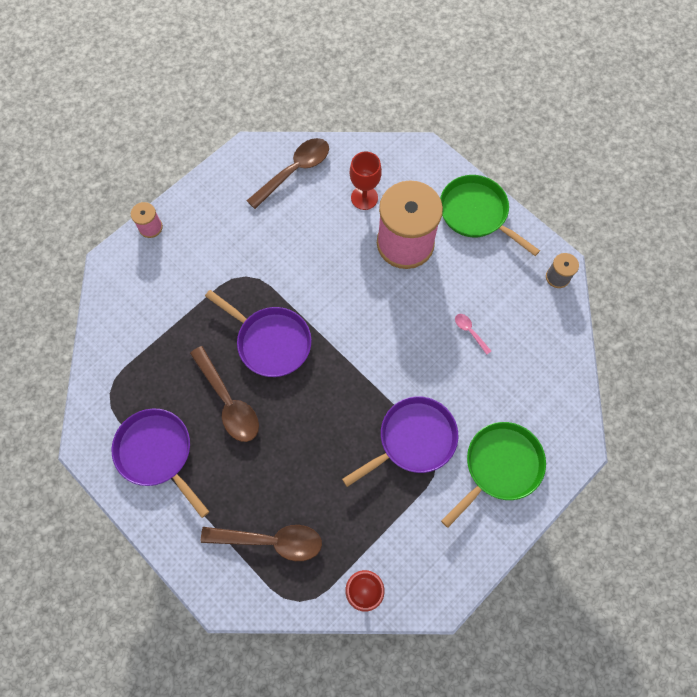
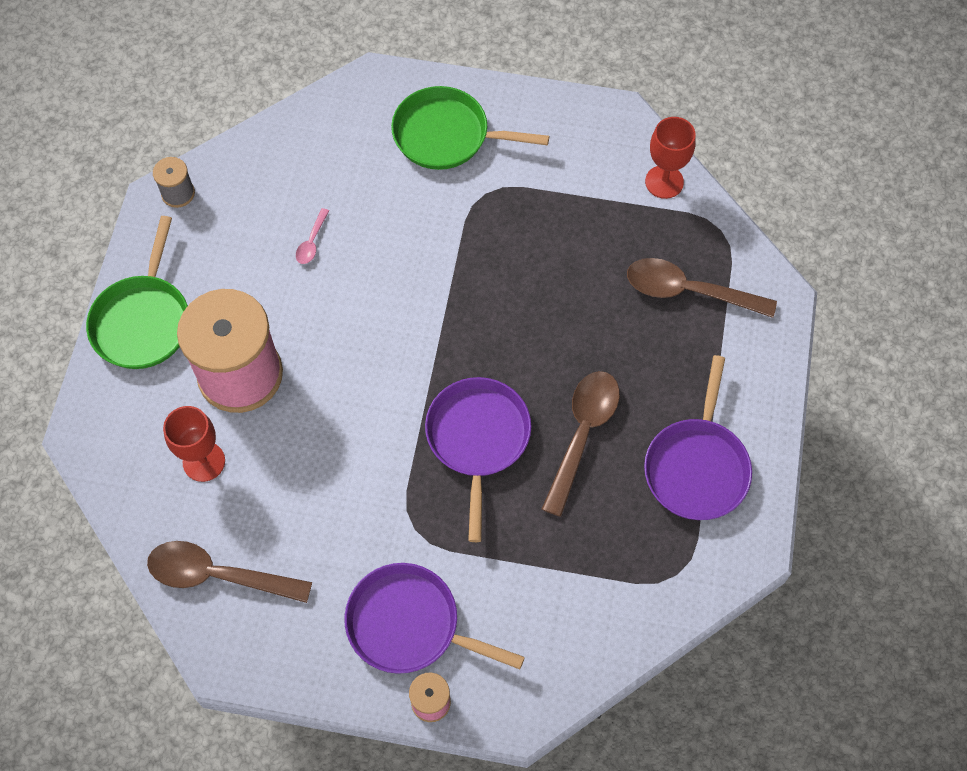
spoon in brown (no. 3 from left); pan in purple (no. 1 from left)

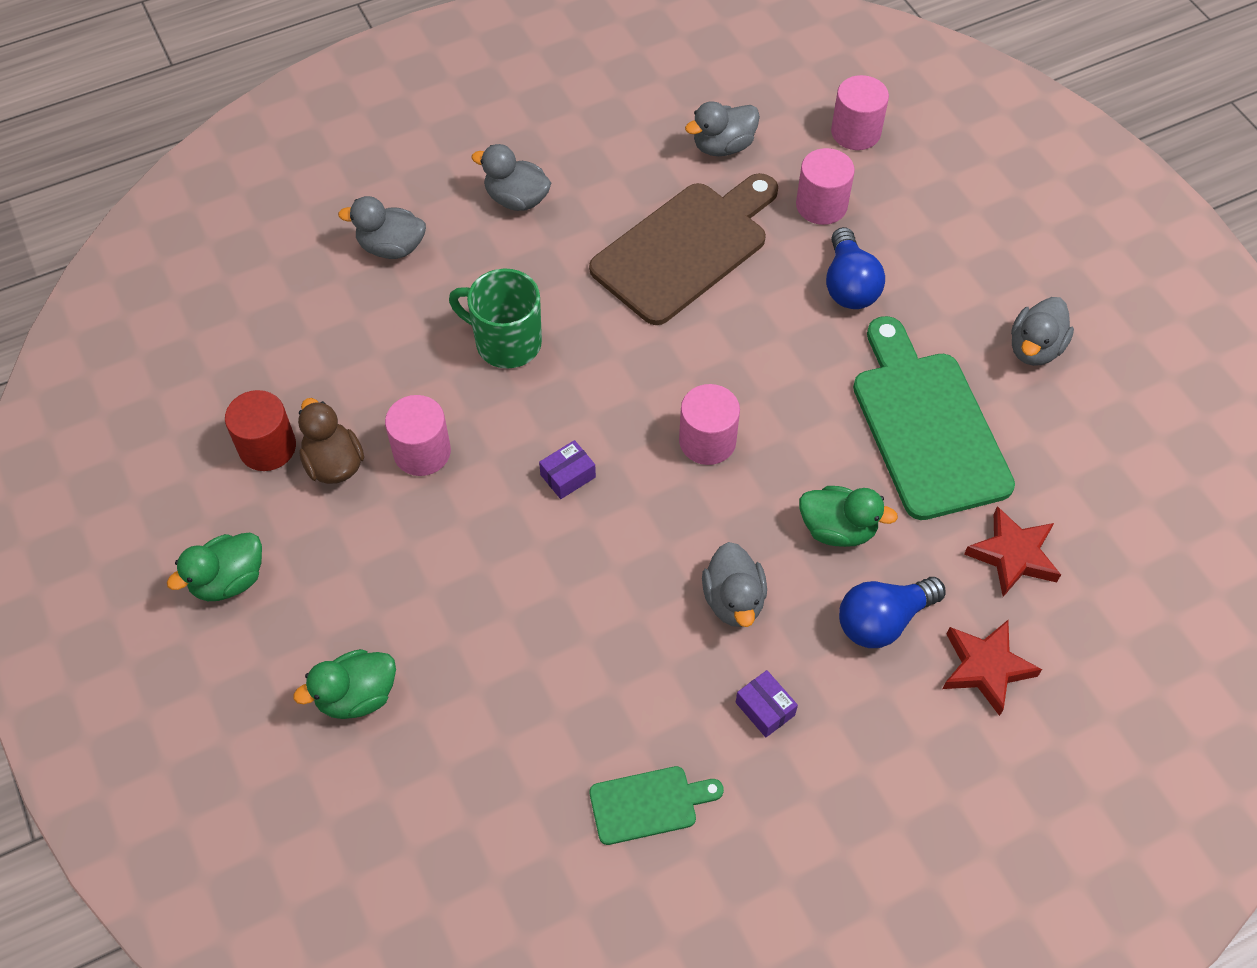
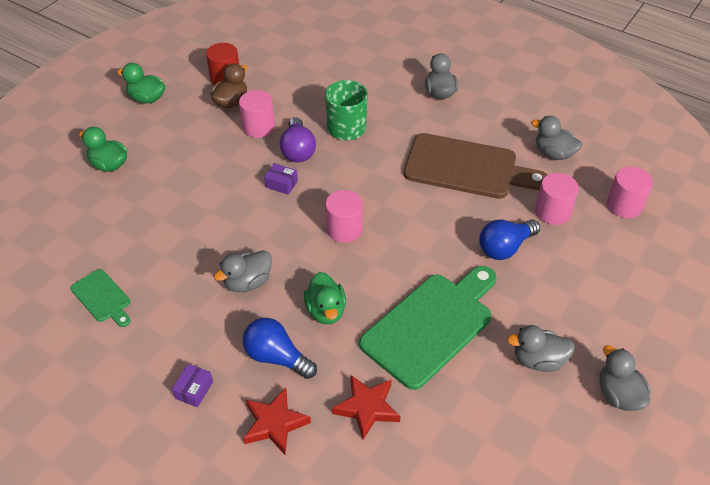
duck in grey (no. 5 from left); box in purple (no. 1 from left); light bulb in purple

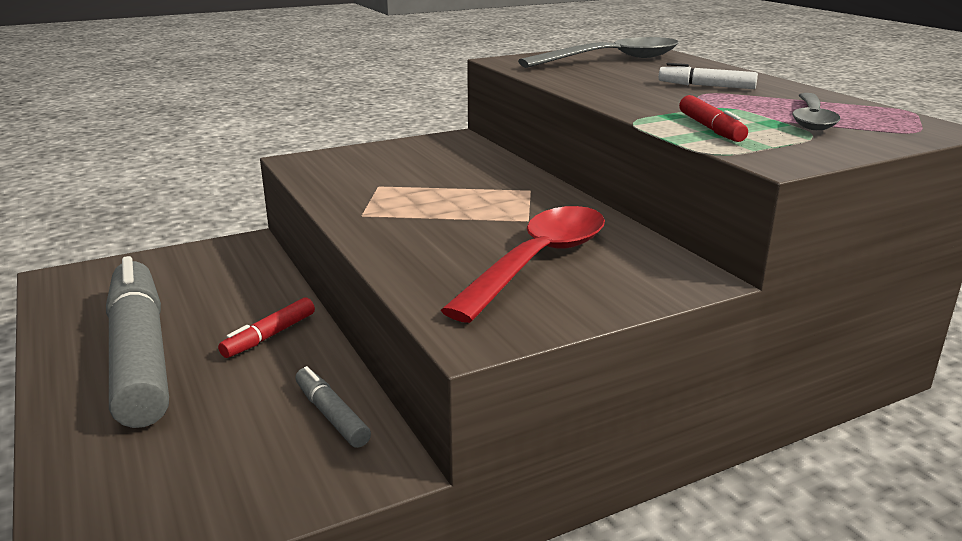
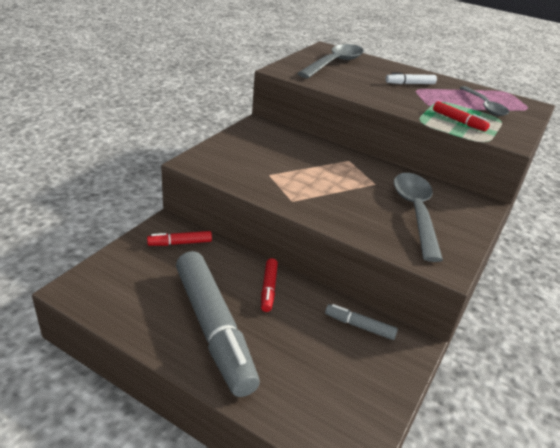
marker in grey (no. 1 from left); spoon in grey (no. 2 from left); marker in red (no. 1 from left)

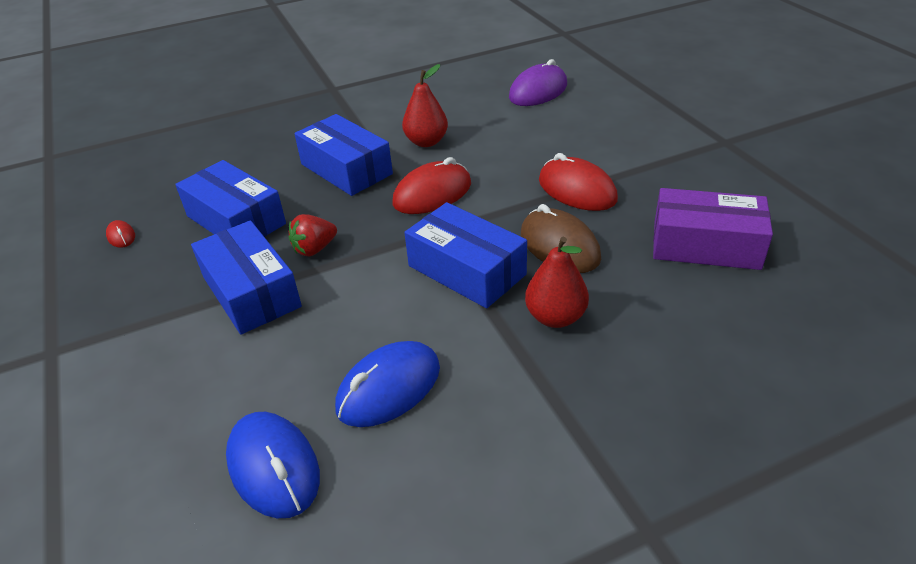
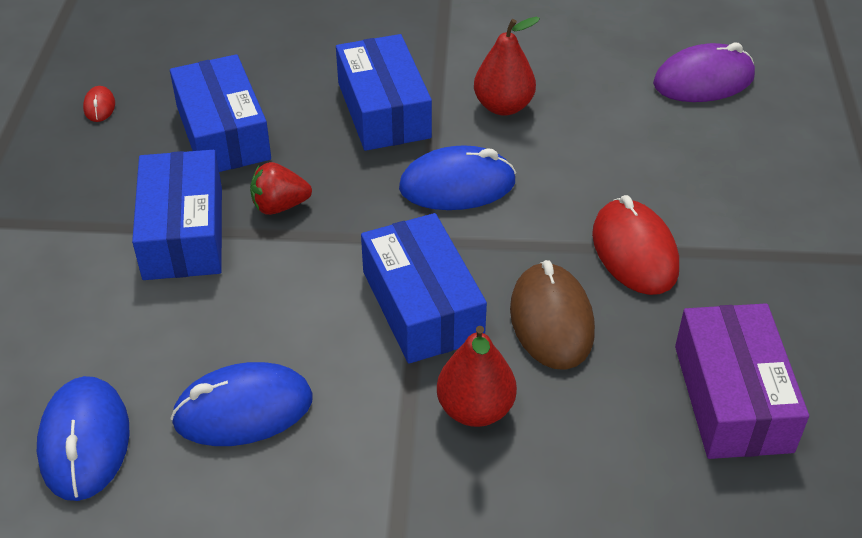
mouse in blue (no. 3 from left); box in purple

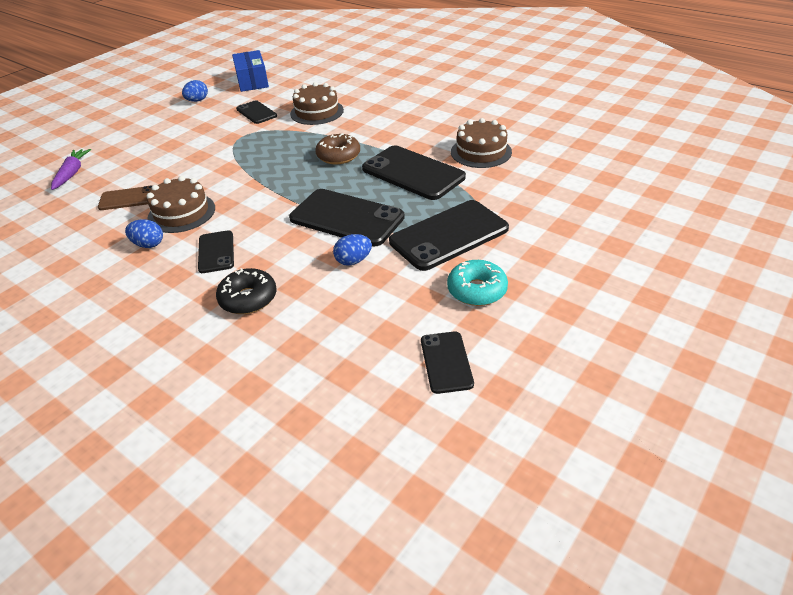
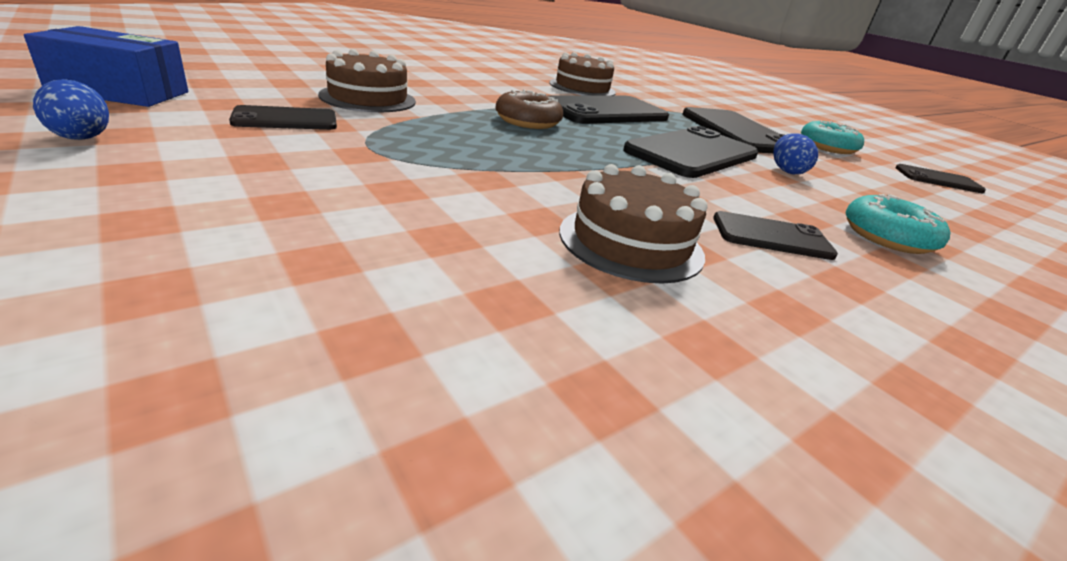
carrot in purple; phone in brown; egg in blue (no. 1 from left in the first image); donut in turquoise (no. 2 from left)

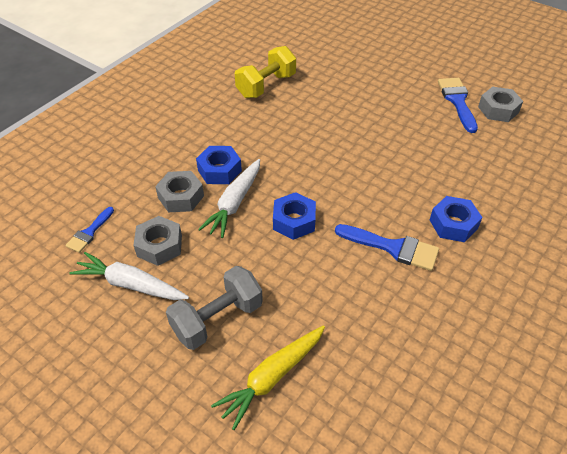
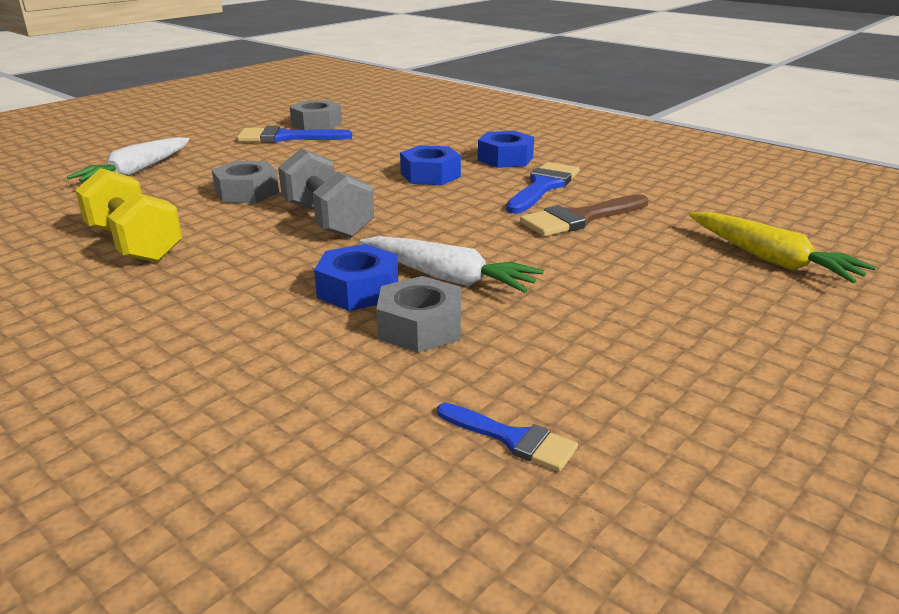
carrot in white (no. 1 from left); nut in grey (no. 1 from left); dumbbell in grey; nut in blue (no. 2 from left); brush in brown

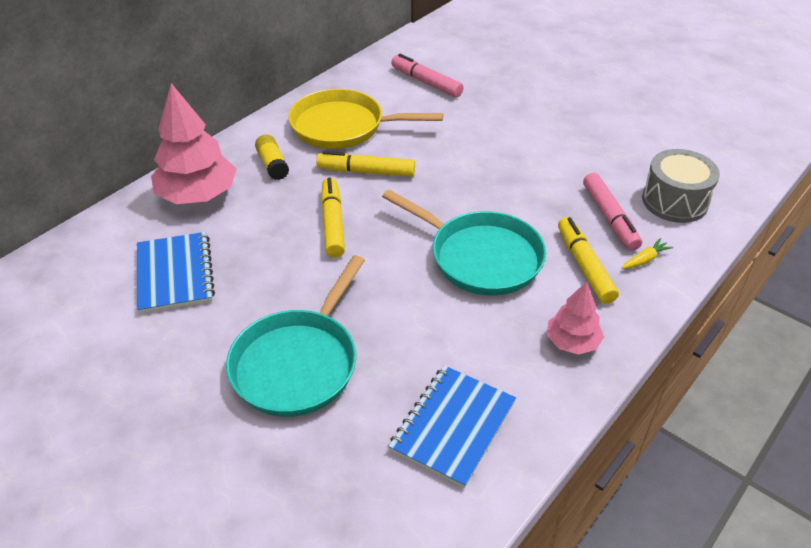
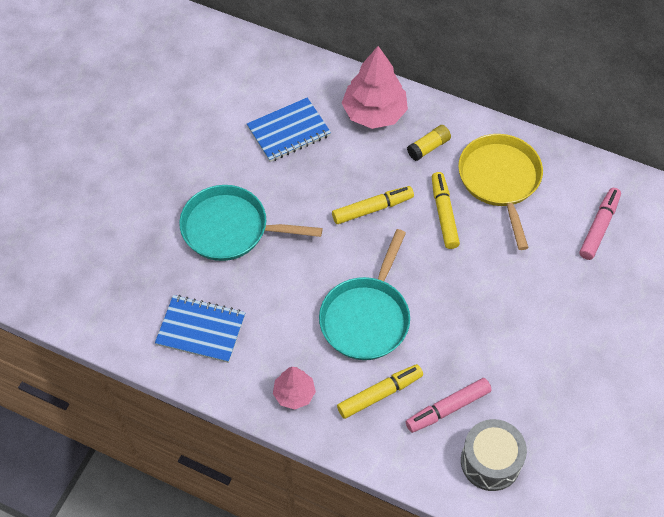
carrot in yellow

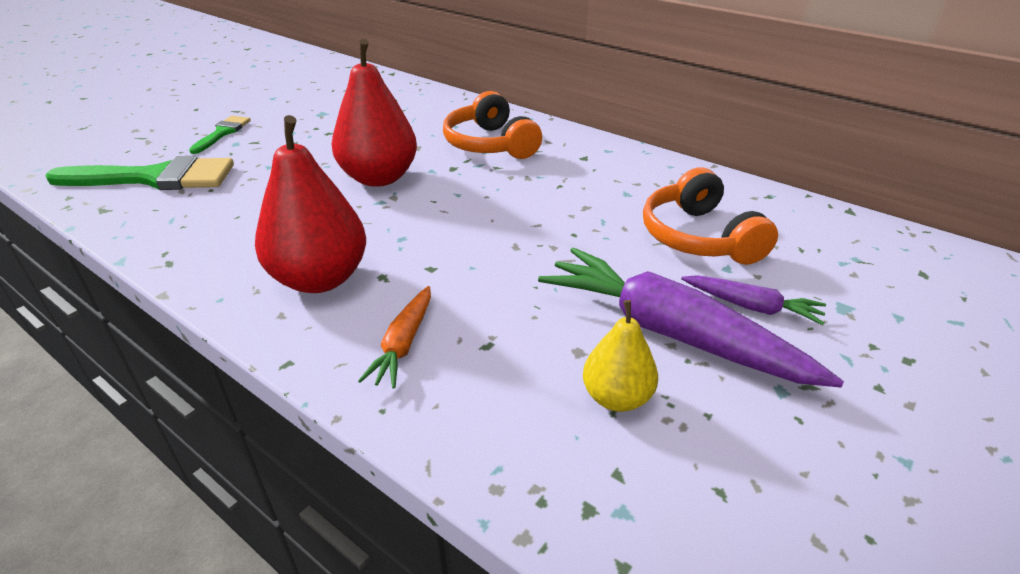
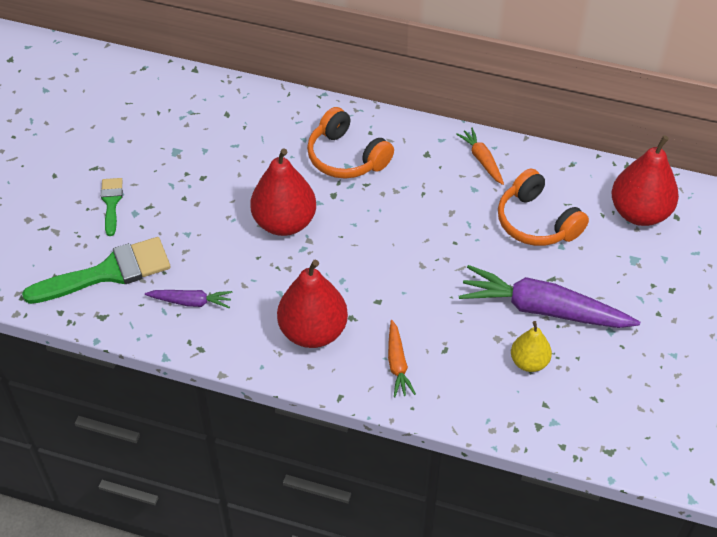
carrot in purple (no. 1 from left); carrot in orange (no. 2 from left); pear in red (no. 3 from left)

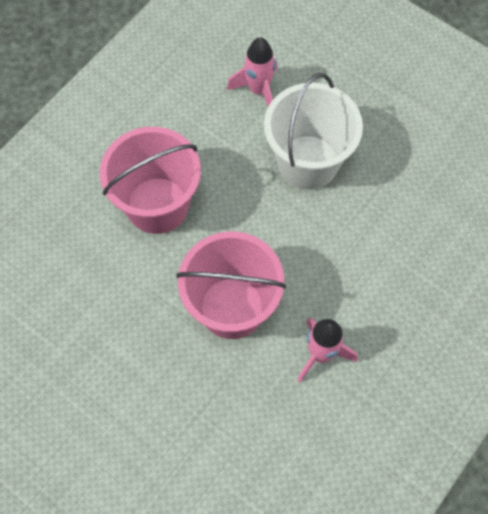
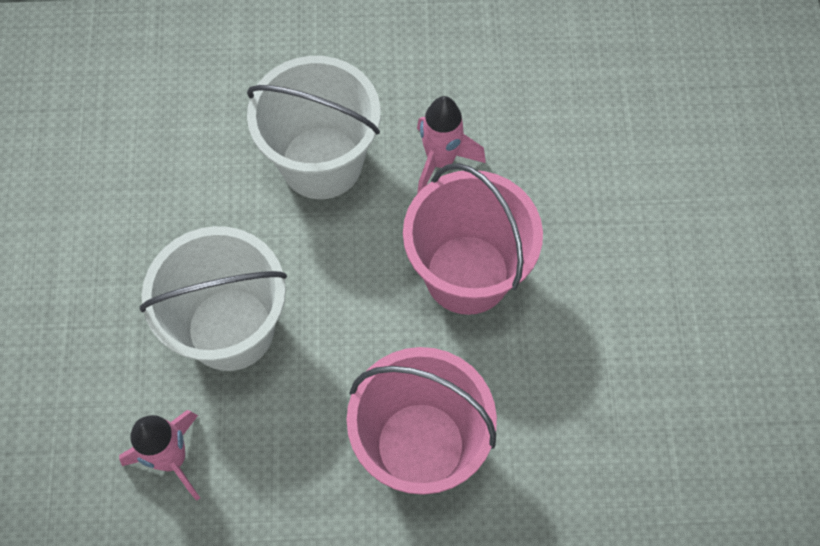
bucket in white (no. 2 from left)

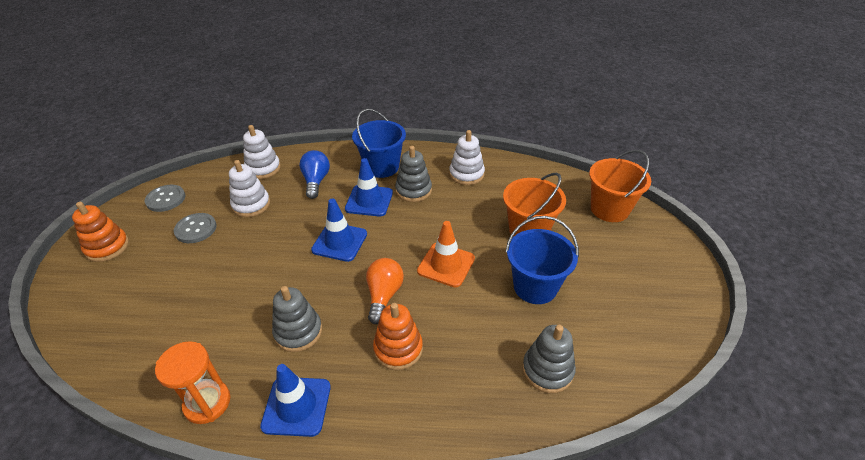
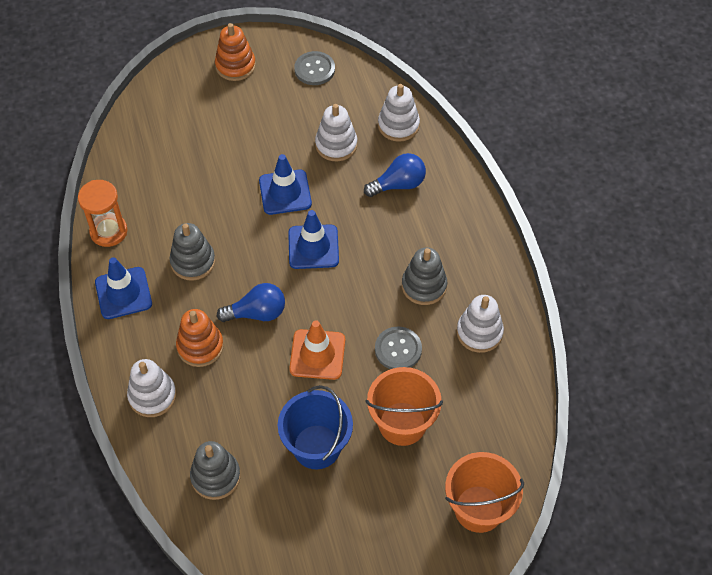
button in grey (no. 2 from left); traffic cone in blue (no. 2 from left); bucket in blue (no. 1 from left in the first image); light bulb in blue (no. 1 from left); stacking toy in white (no. 1 from left)

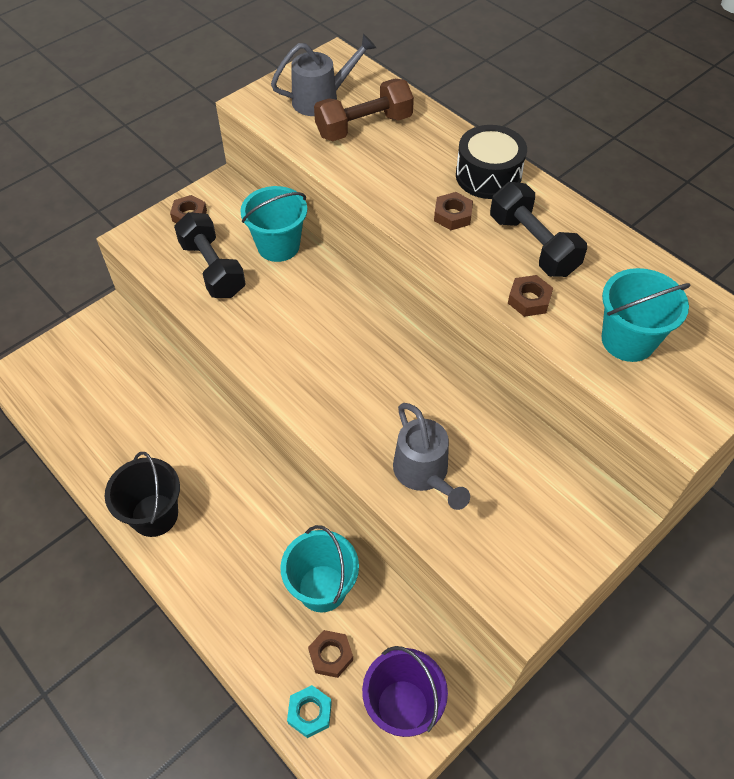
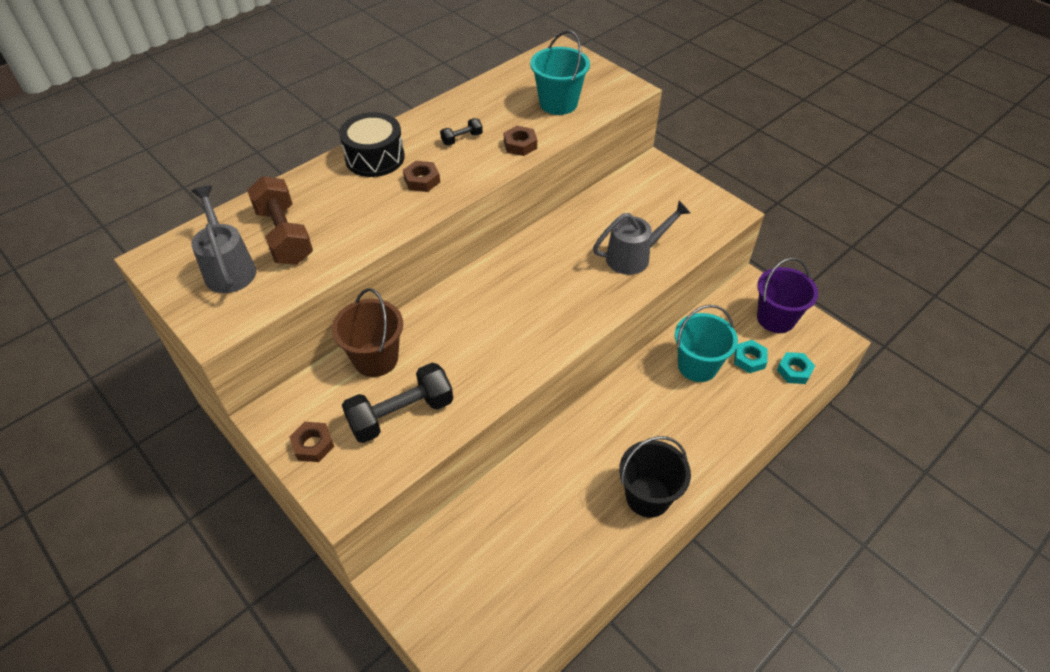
bucket in brown; nut in turquoise (no. 1 from left); dumbbell in black (no. 2 from left)

